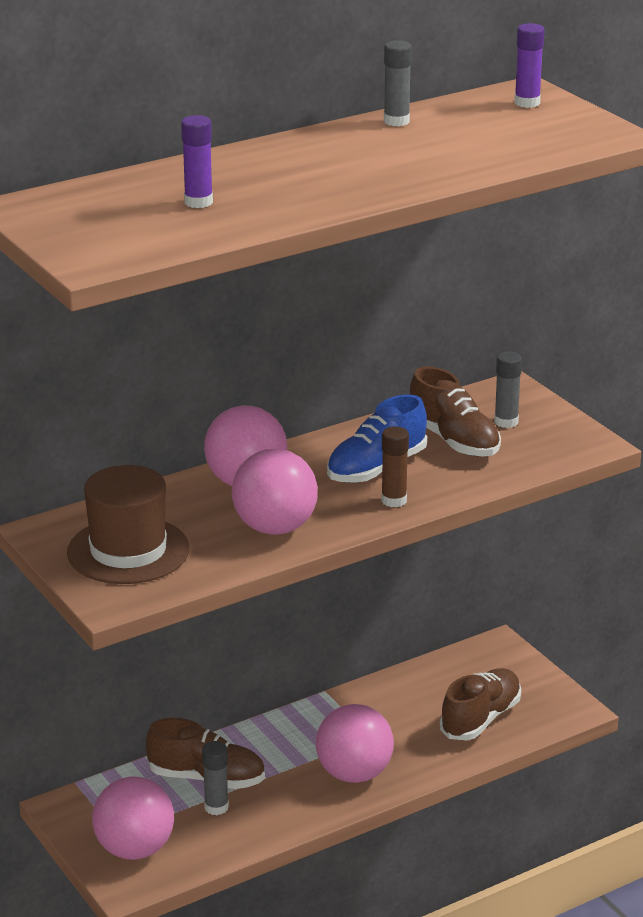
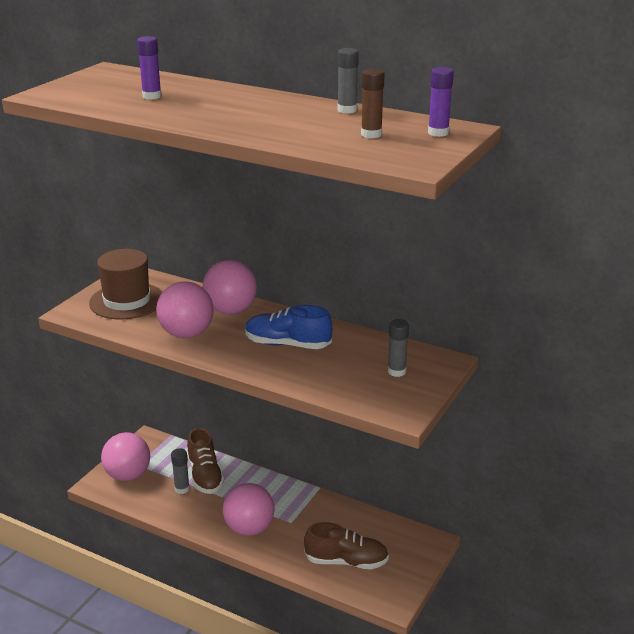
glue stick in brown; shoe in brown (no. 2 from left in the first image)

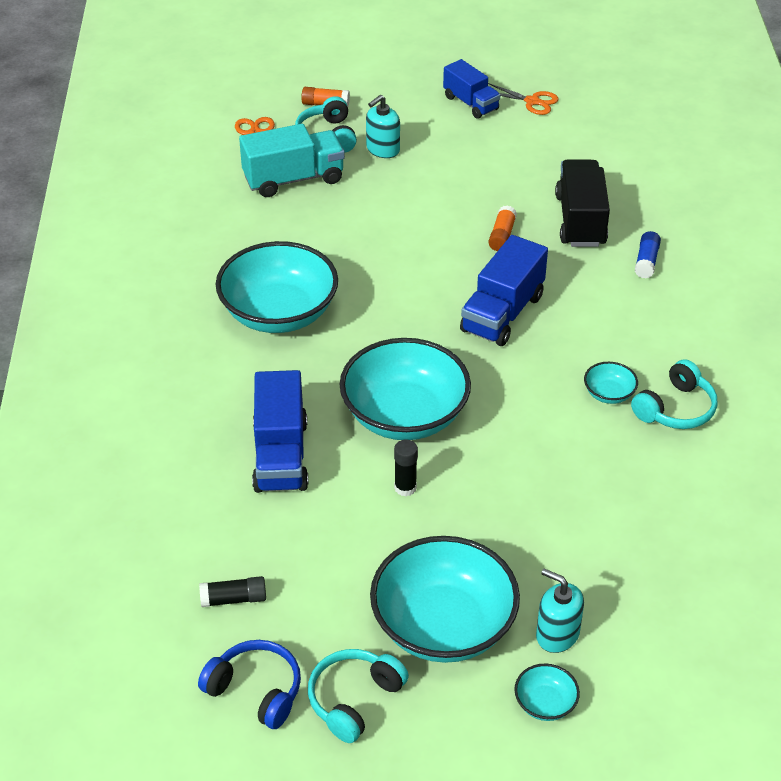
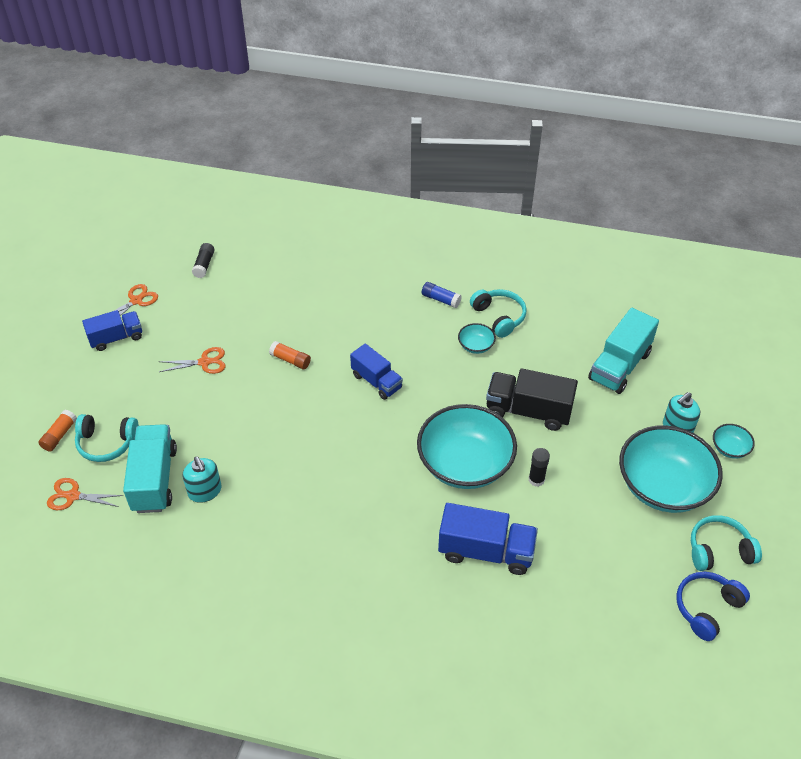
glue stick in black (no. 1 from left); bowl in turquoise (no. 1 from left in the first image); headphones in turquoise (no. 3 from left); soap dispenser in turquoise (no. 1 from left); truck in blue (no. 2 from left); truck in black; glue stick in blue; scissors in orange (no. 3 from left); truck in turquoise (no. 2 from left)

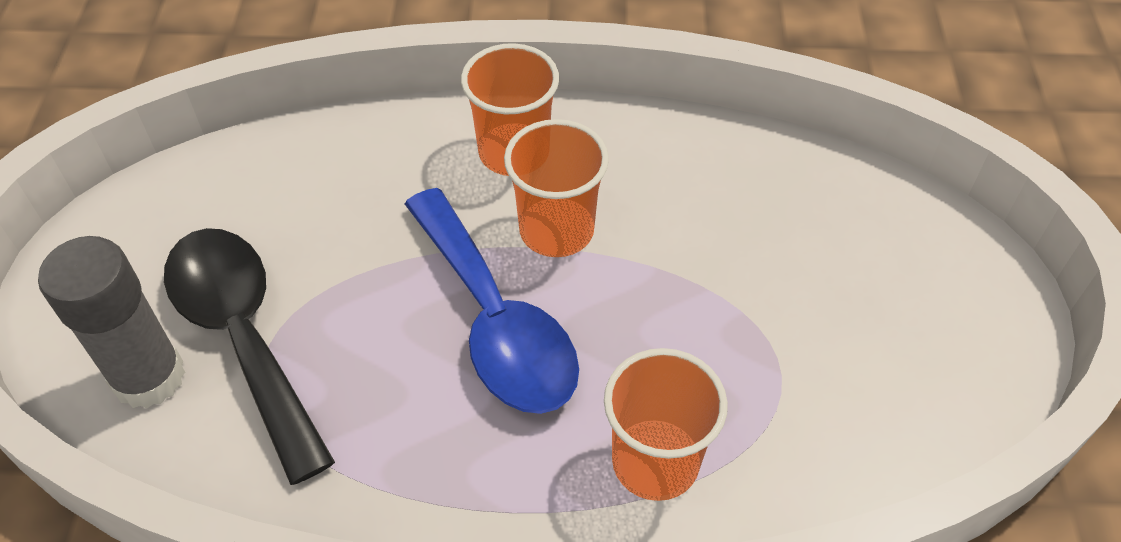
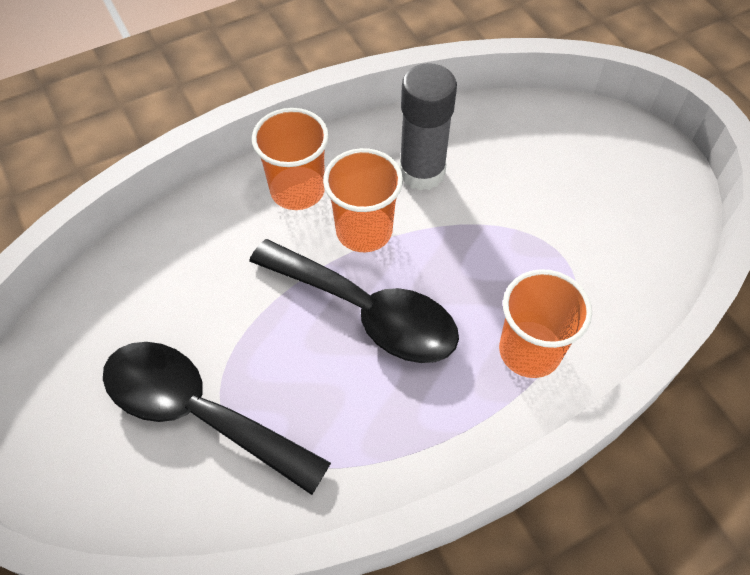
glue stick in grey; spoon in black (no. 2 from left)

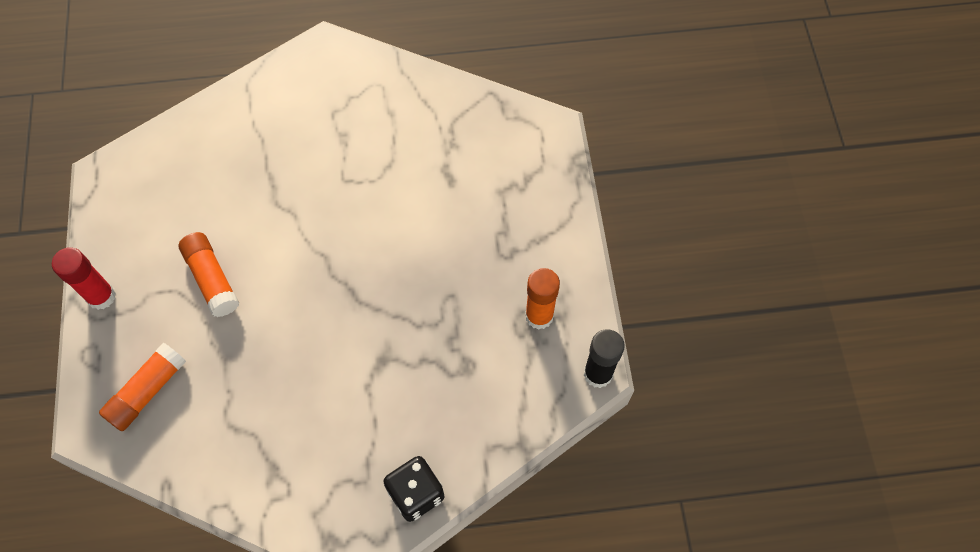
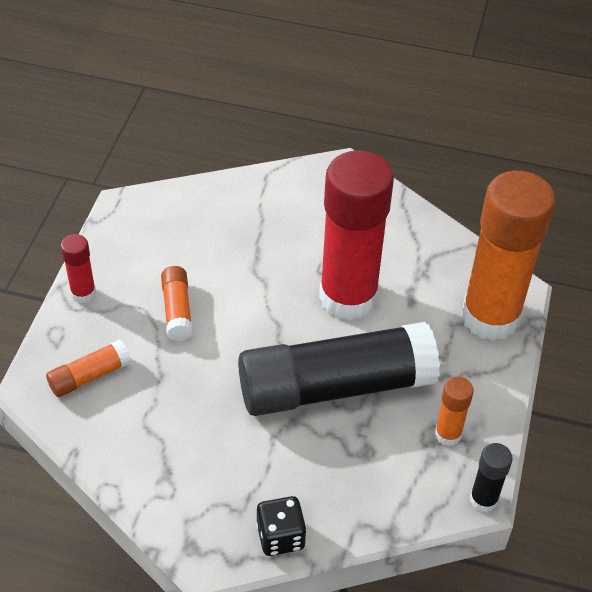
glue stick in black (no. 1 from left); glue stick in red (no. 2 from left); glue stick in orange (no. 4 from left)

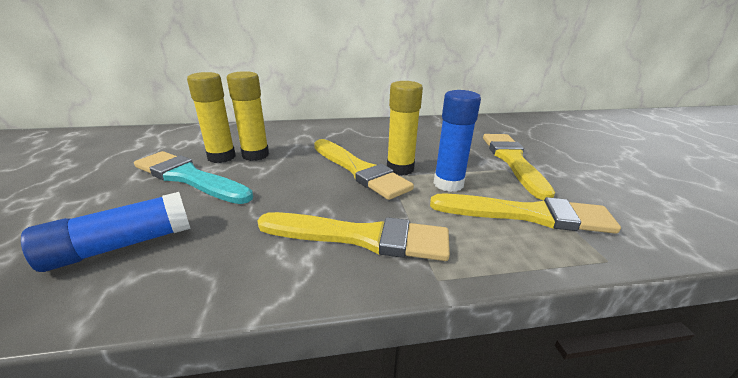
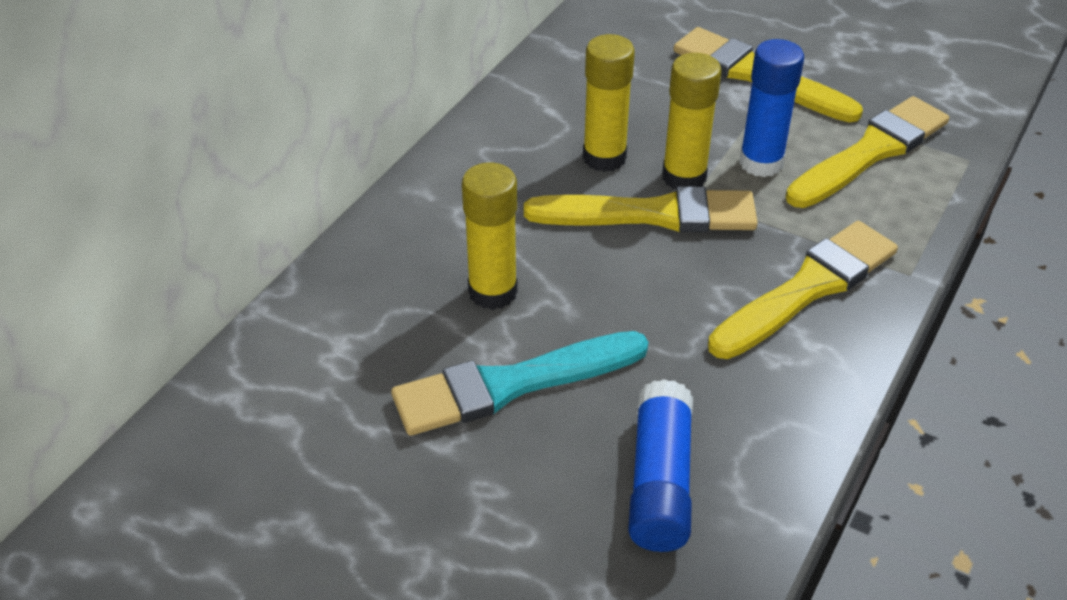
glue stick in yellow (no. 2 from left)

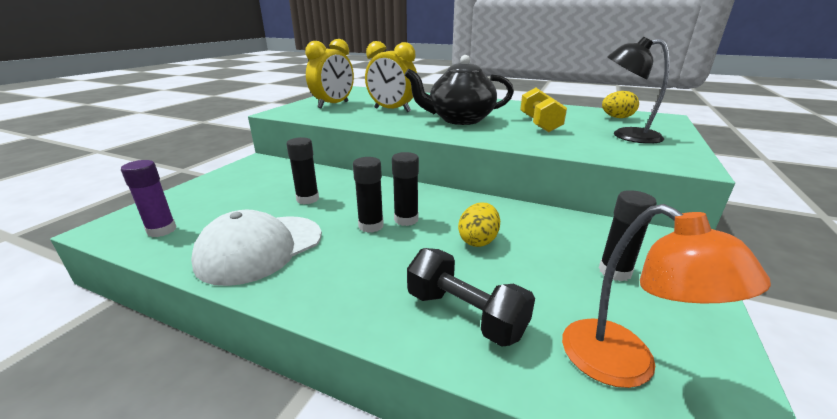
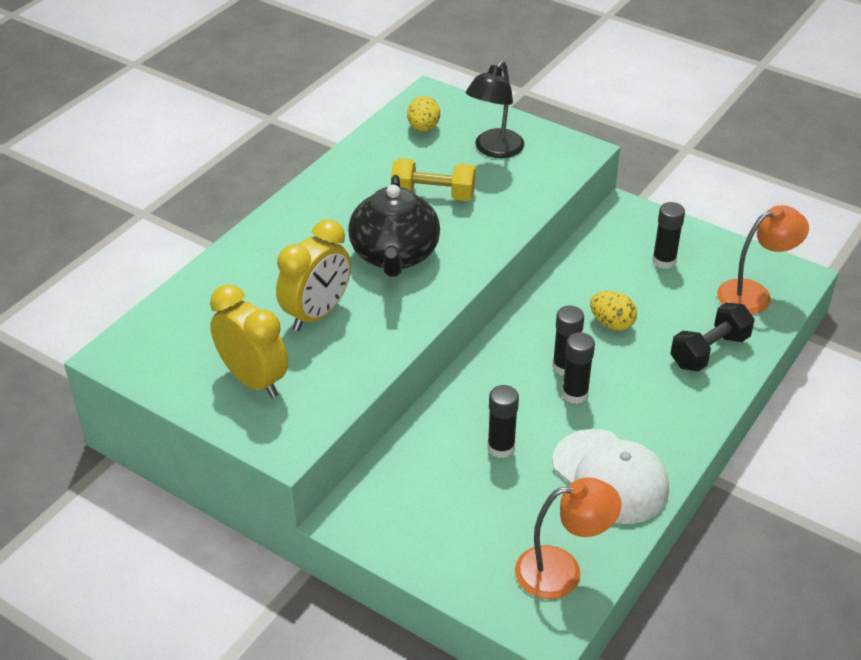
lamp in orange (no. 1 from left)

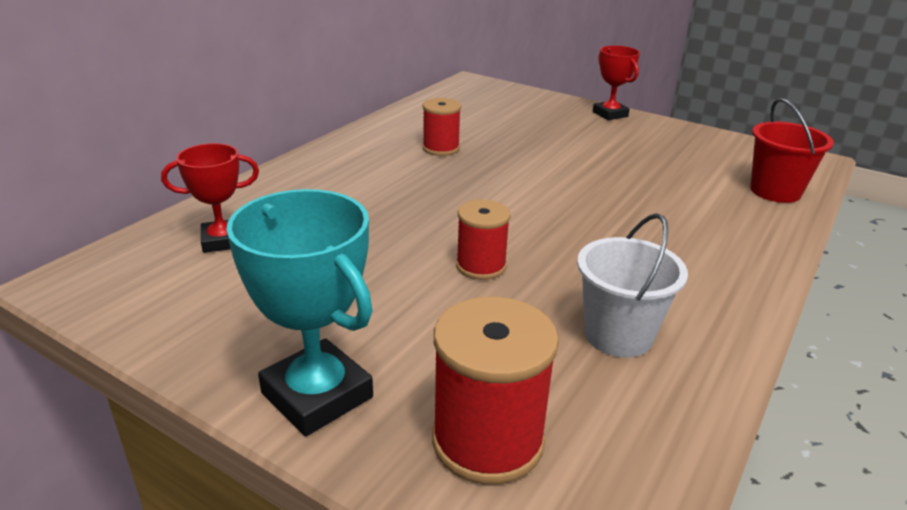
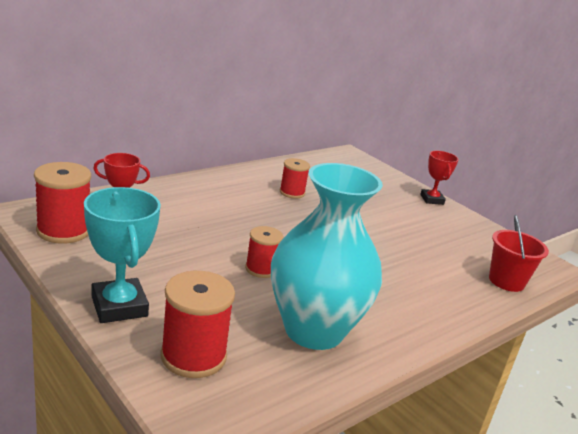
vase in turquoise; spool in red (no. 1 from left)

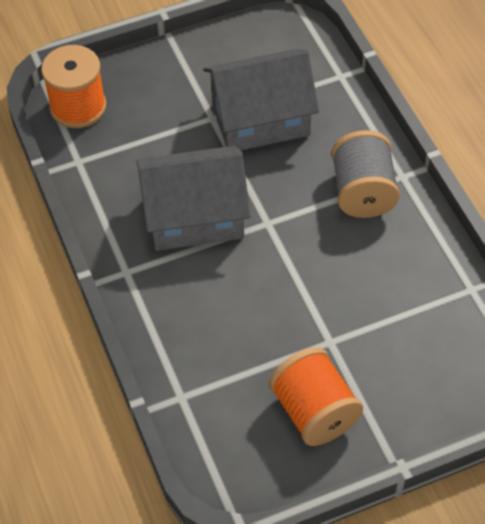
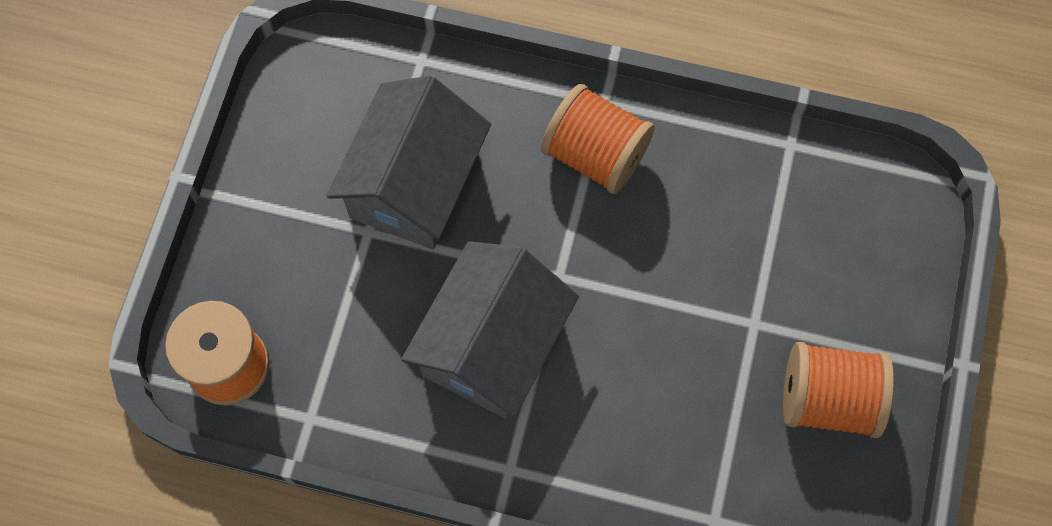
spool in orange (no. 2 from left)

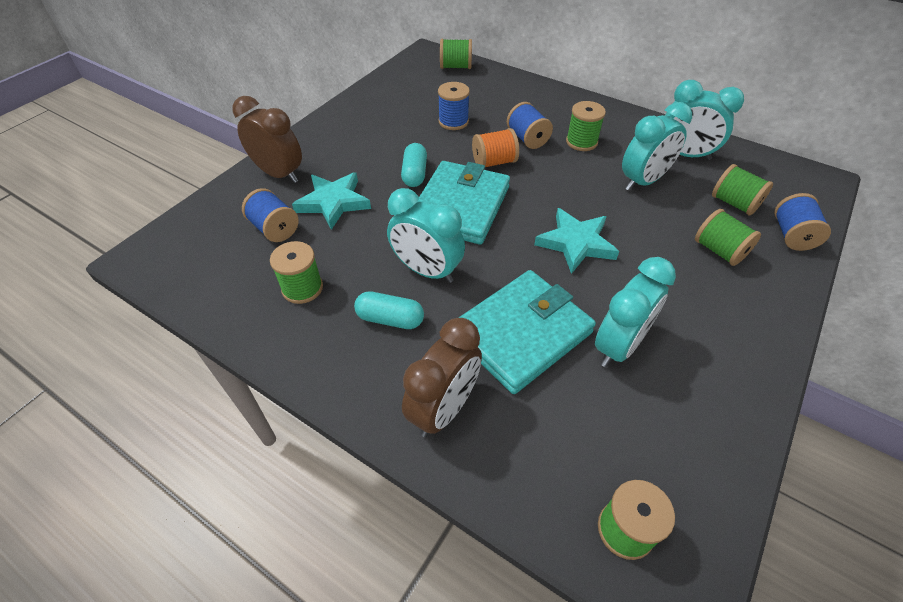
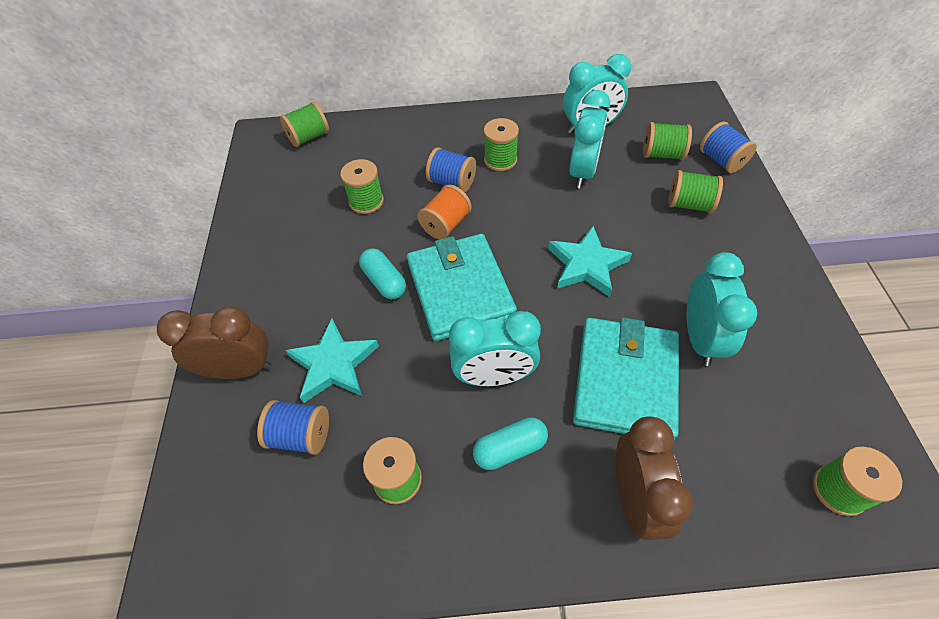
spool in green (no. 2 from left)

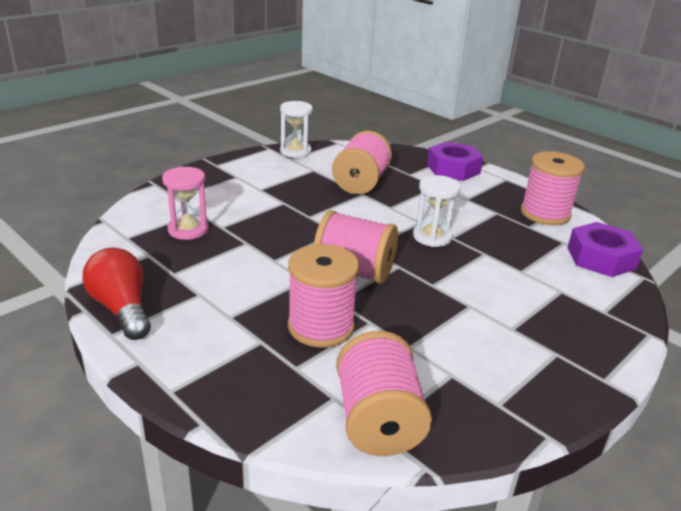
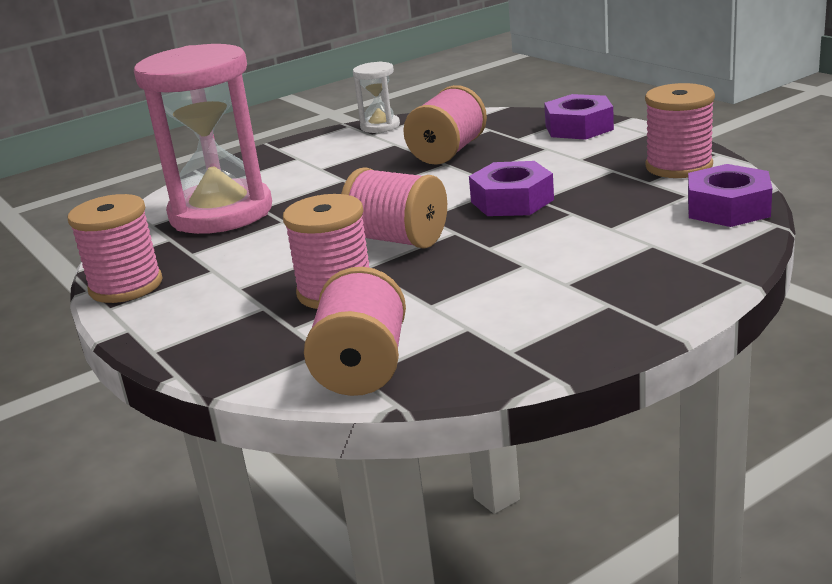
spool in pink (no. 1 from left); hourglass in pink; nut in purple (no. 1 from left)

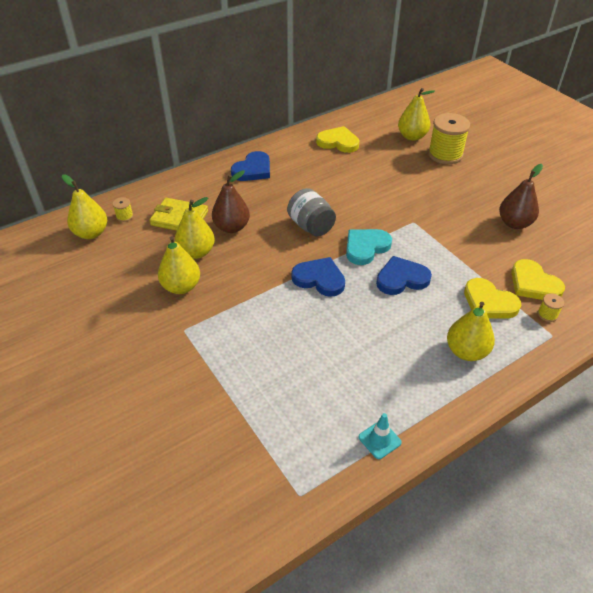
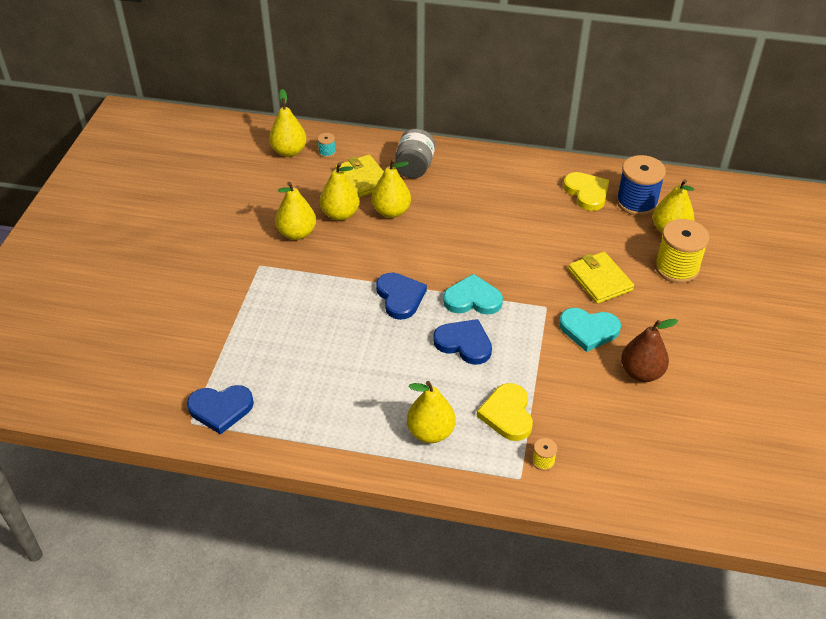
spool in turquoise; pear in yellow (no. 4 from left); heart in blue (no. 1 from left); jar in grey; traffic cone in turquoise; heart in yellow (no. 3 from left in the first image); heart in turquoise (no. 2 from left); wallet in yellow (no. 2 from left); spool in blue

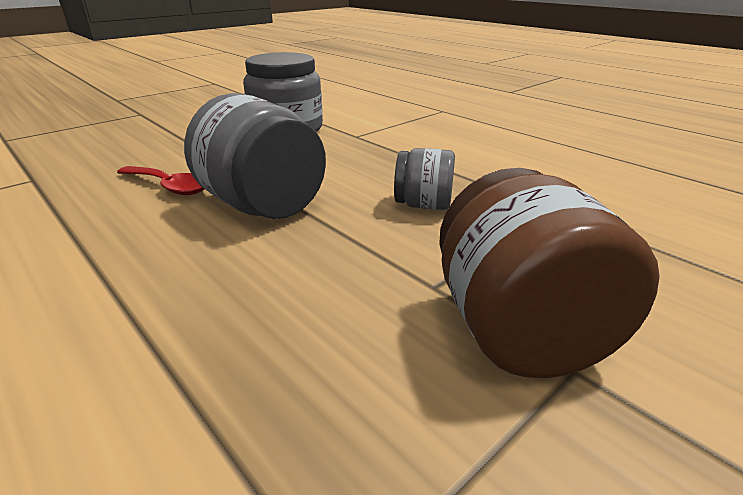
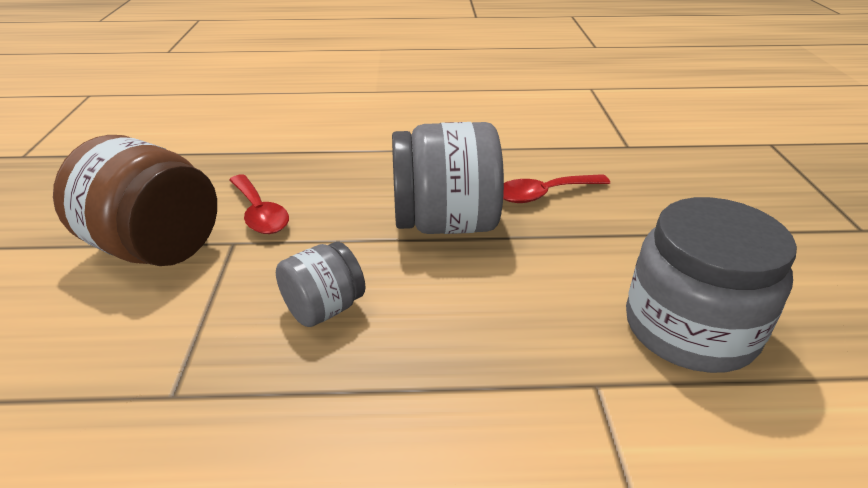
spoon in red (no. 1 from left)

